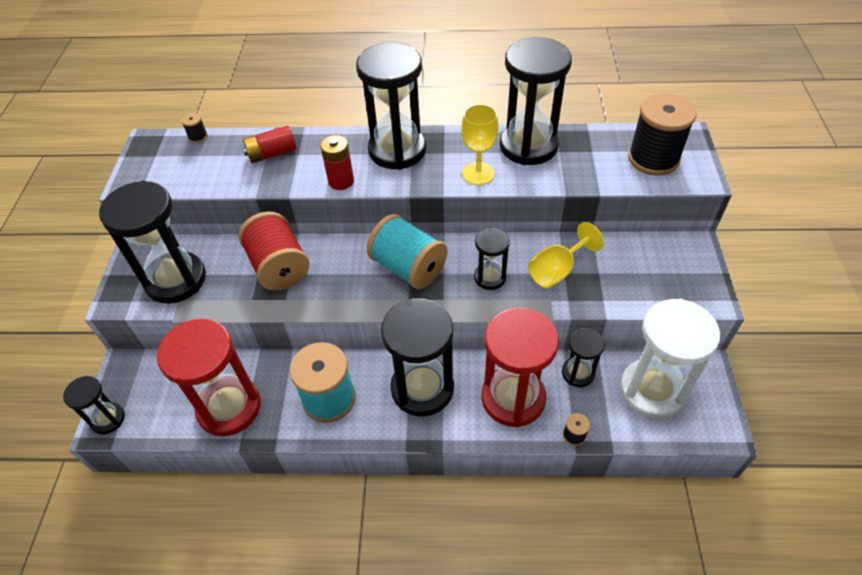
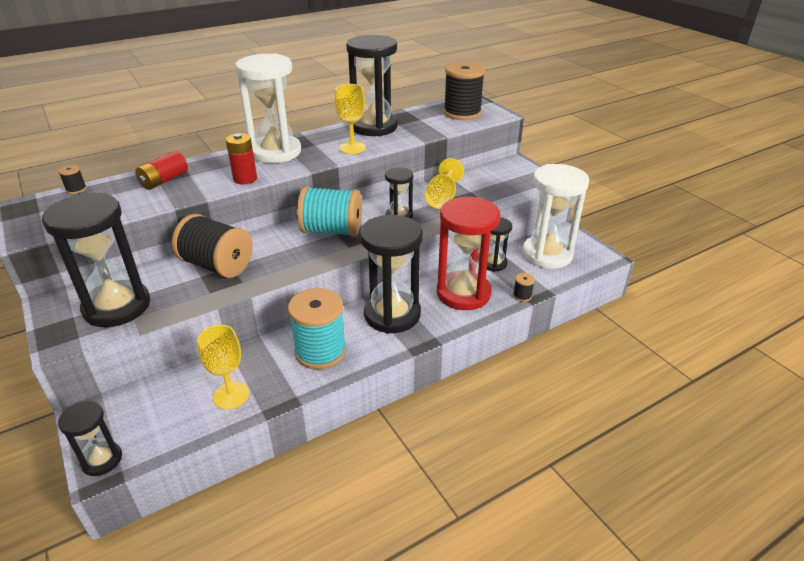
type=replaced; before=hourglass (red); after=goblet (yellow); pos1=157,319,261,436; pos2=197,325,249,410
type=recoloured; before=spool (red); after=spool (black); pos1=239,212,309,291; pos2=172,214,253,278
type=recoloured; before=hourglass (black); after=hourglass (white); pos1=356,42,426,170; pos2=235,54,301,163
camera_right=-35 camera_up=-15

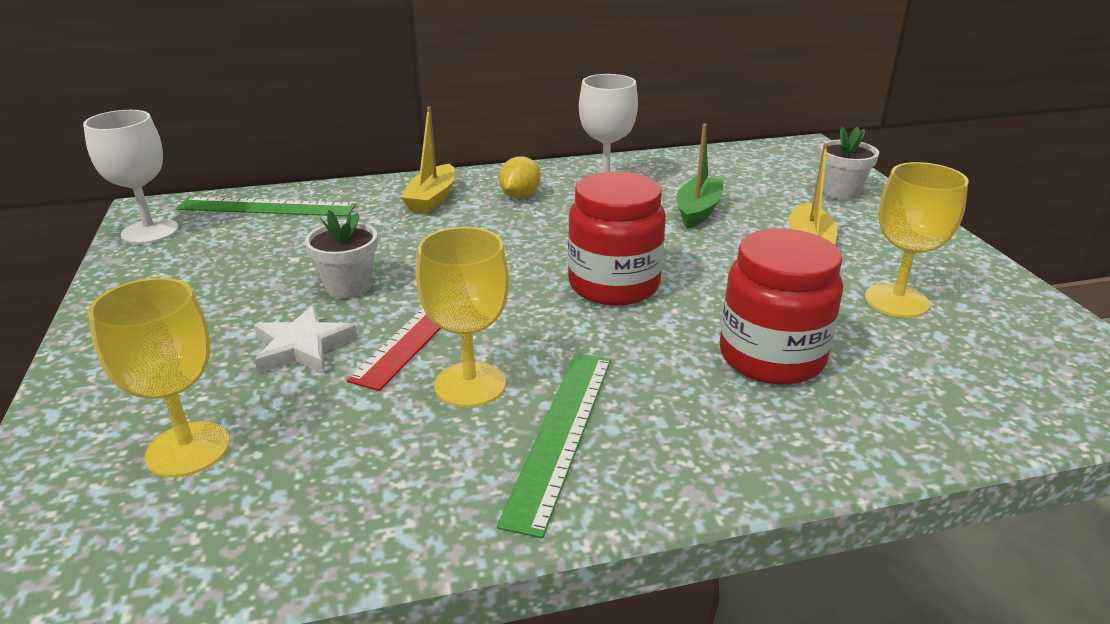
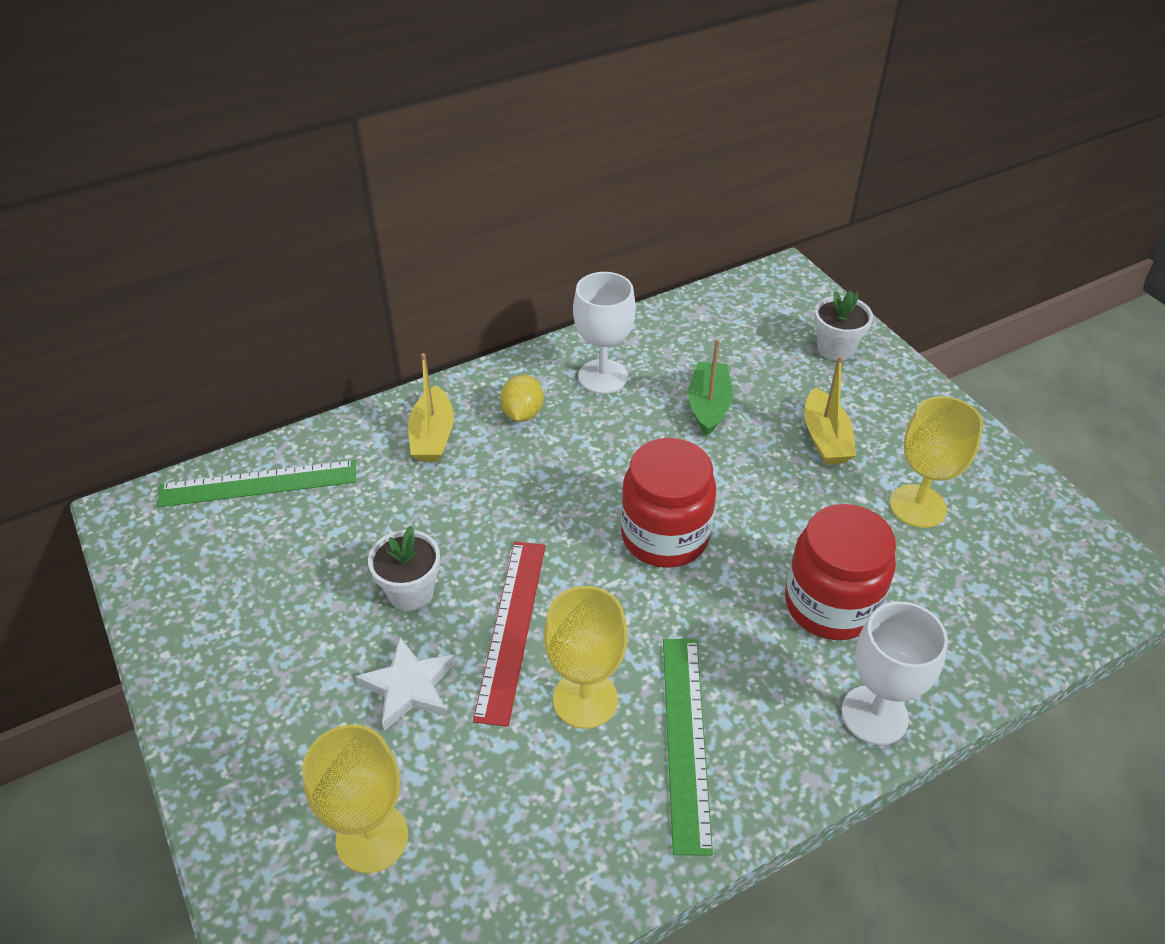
type=moved; before=goblet (white); pos1=83,110,178,244; pos2=841,601,948,745
camera_right=-15 camera_up=15

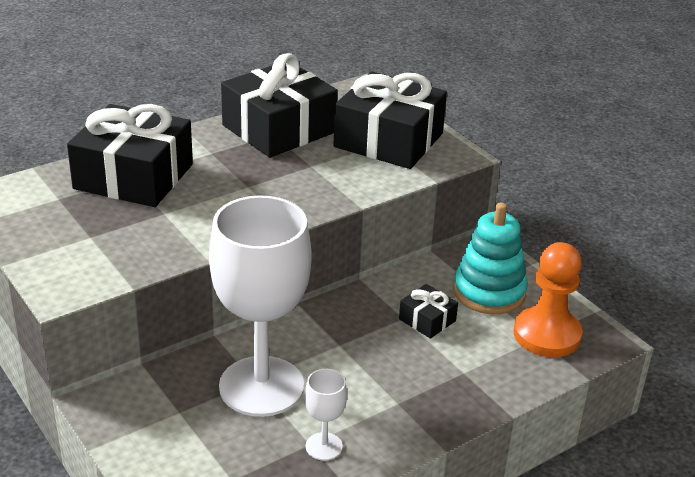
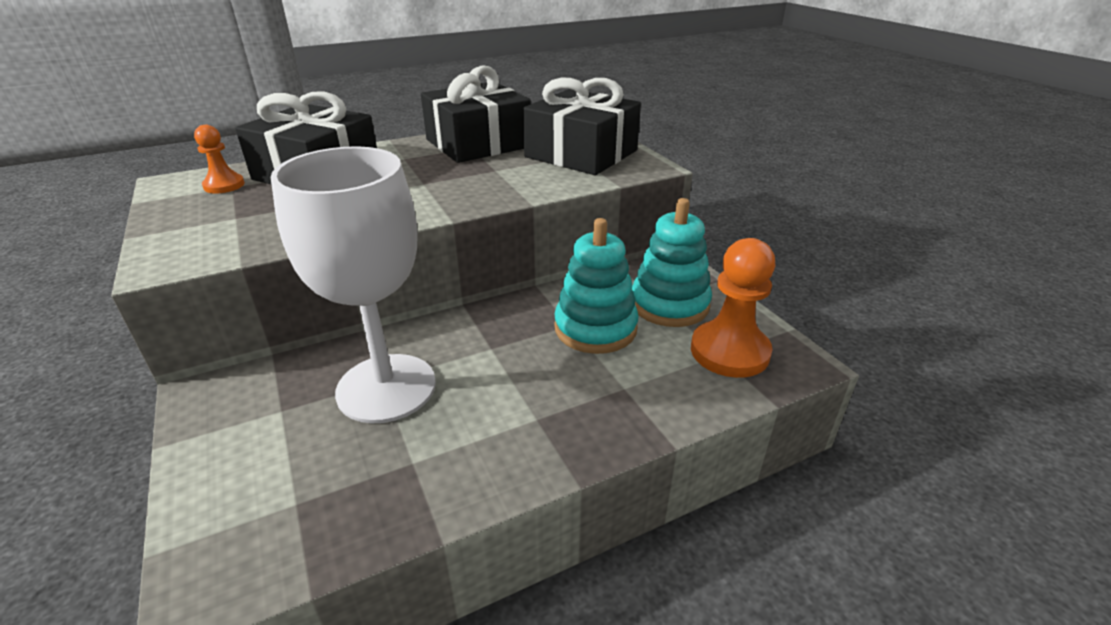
type=removed; before=goblet (white); pos1=305,369,347,461
type=replaced; before=gift (black); after=stacking toy (turquoise); pos1=399,284,458,339; pos2=554,218,638,354
type=added; after=pawn (orange); pos2=194,125,245,193
camera_right=10 camera_up=0

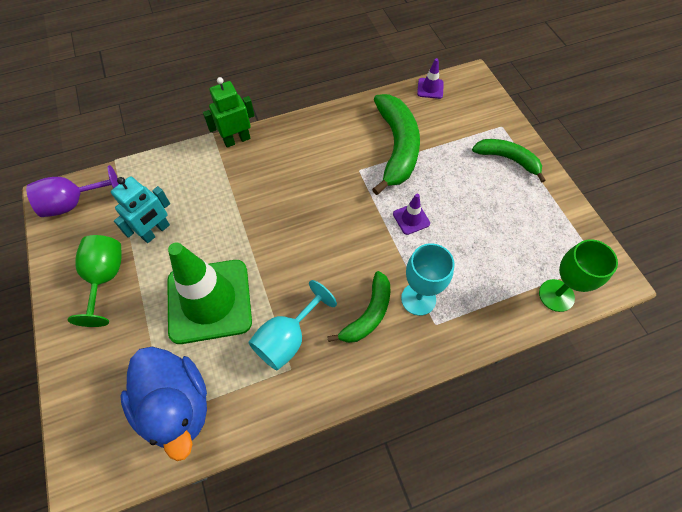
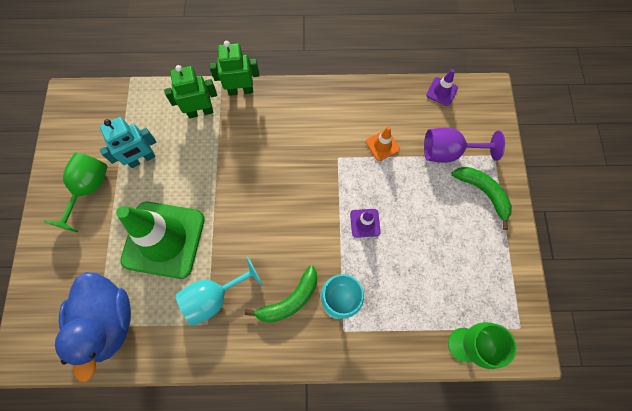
type=moved; before=goblet (purple); pos1=26,165,119,217; pos2=424,128,505,163
type=replaced; before=banana (green); after=traffic cone (orange); pos1=372,94,420,195; pos2=366,126,400,161
type=added; after=robot (green); pos2=164,65,217,119
camera_right=20 camera_up=10

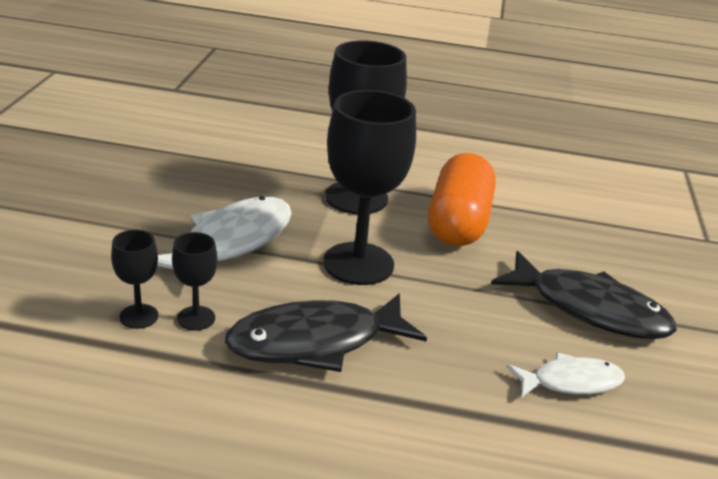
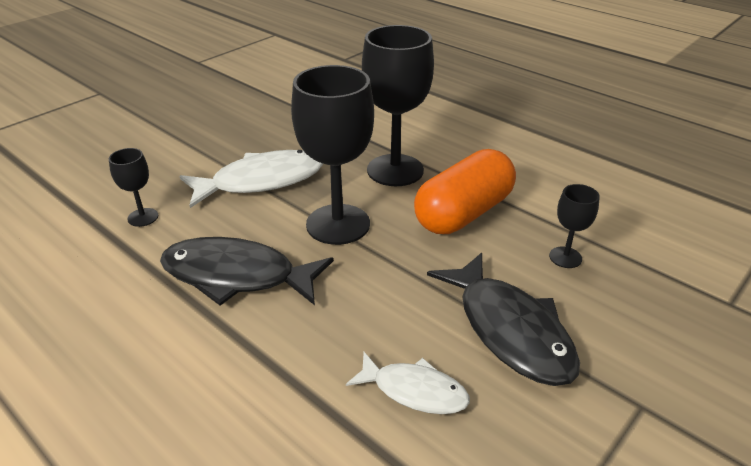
type=moved; before=goblet (black); pos1=172,232,217,331; pos2=549,184,600,268
camera_right=35 camera_up=5

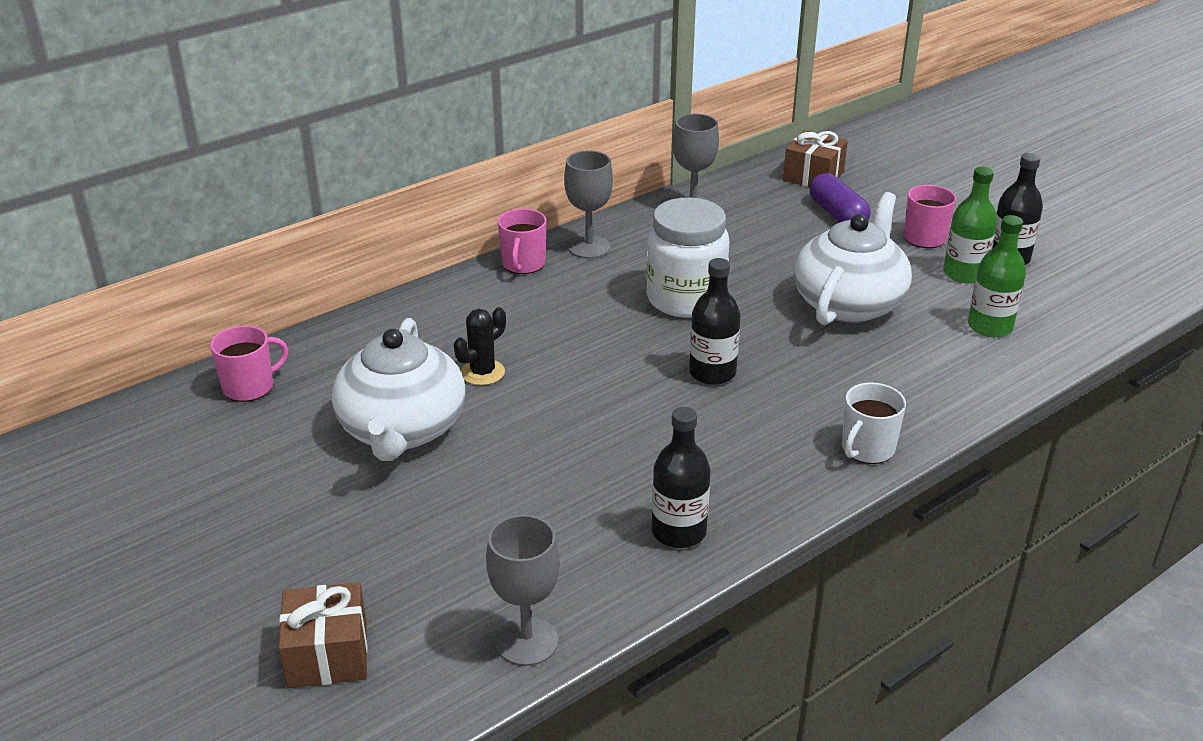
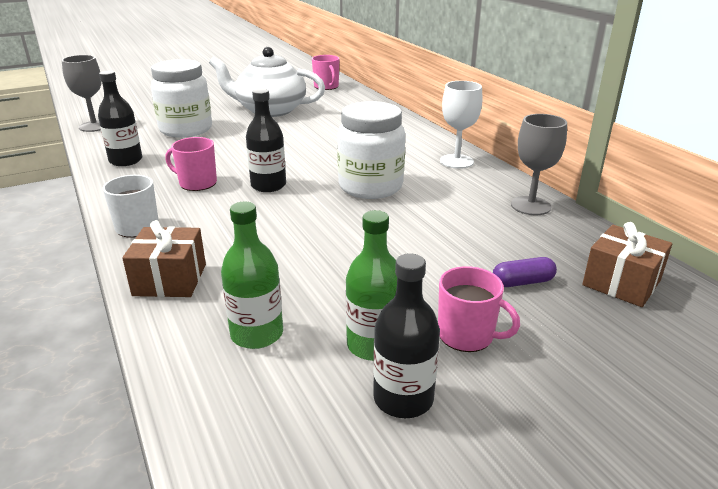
type=moved; before=gift (brown); pos1=278,582,368,688; pos2=122,220,206,297
type=removed; before=cactus (black); pos1=454,307,506,385
type=moved; before=mug (pink); pos1=498,209,547,274; pos2=165,137,217,191
type=recoloured; before=goblet (grey); after=goblet (white); pos1=564,150,613,259; pos2=440,81,482,169
type=removed; before=teapot (white); pos1=794,192,912,325
type=resized; before=capsule (purple); pos1=810,173,871,222; pos2=493,257,557,287; scale=0.66
type=added; after=jar (white); pos2=151,59,212,138
camera_right=100 camera_up=-5

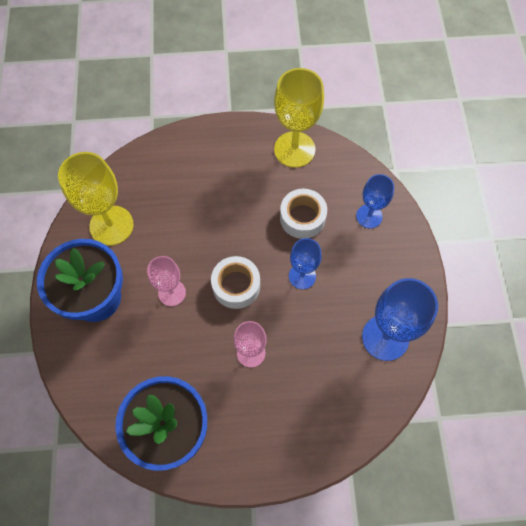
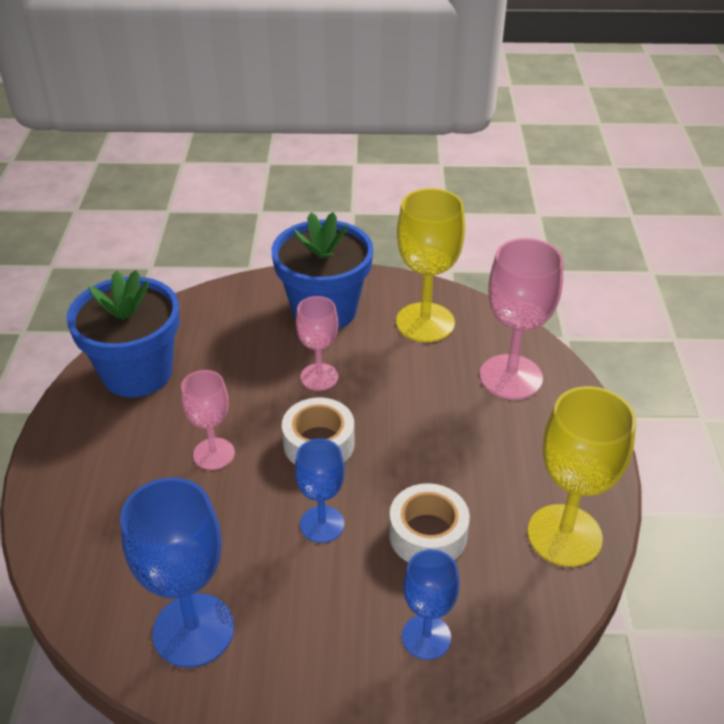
type=added; after=goblet (pink); pos2=480,238,564,400
camera_right=95 camera_up=-25

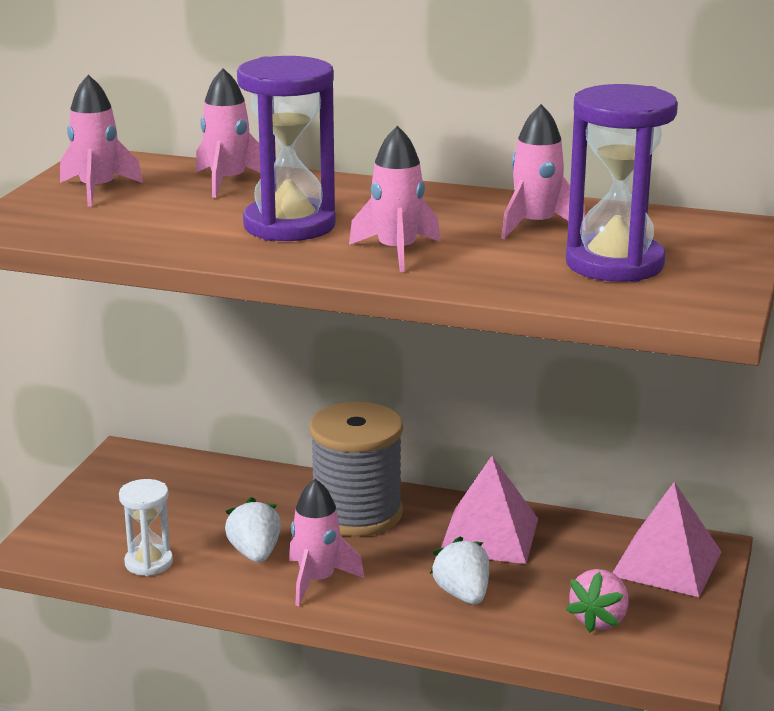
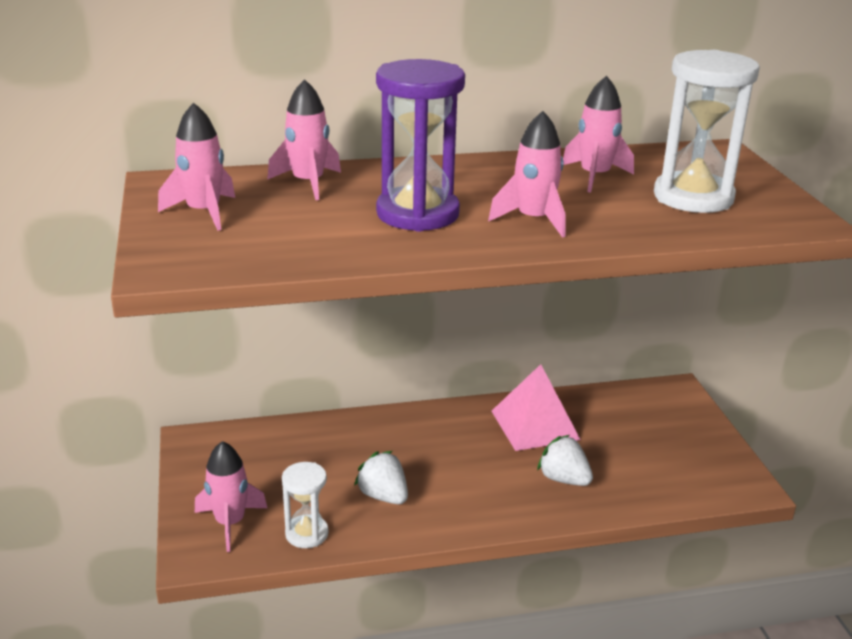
type=moved; before=rocket (pink); pos1=289,479,365,606; pos2=195,441,267,552
type=removed; before=spool (grey); pos1=309,402,403,537
type=recoloured; before=hourglass (purple); after=hourglass (white); pos1=566,84,678,282; pos2=654,50,760,213
type=removed; before=strawberry (pink); pos1=566,569,629,633
type=removed; before=pyramid (pink); pos1=612,482,722,597
camera_right=-30 camera_up=5

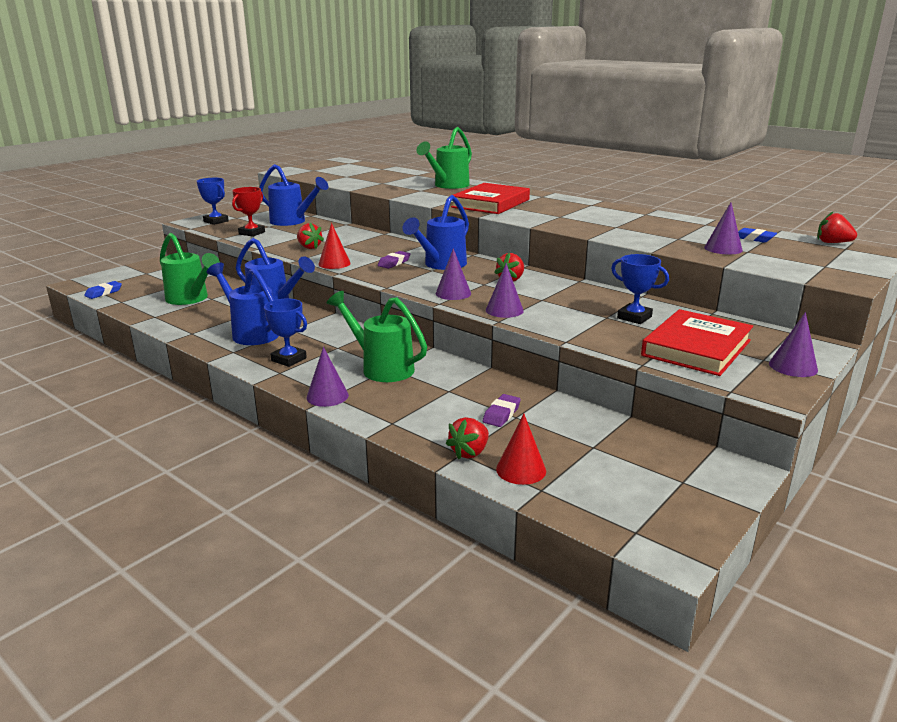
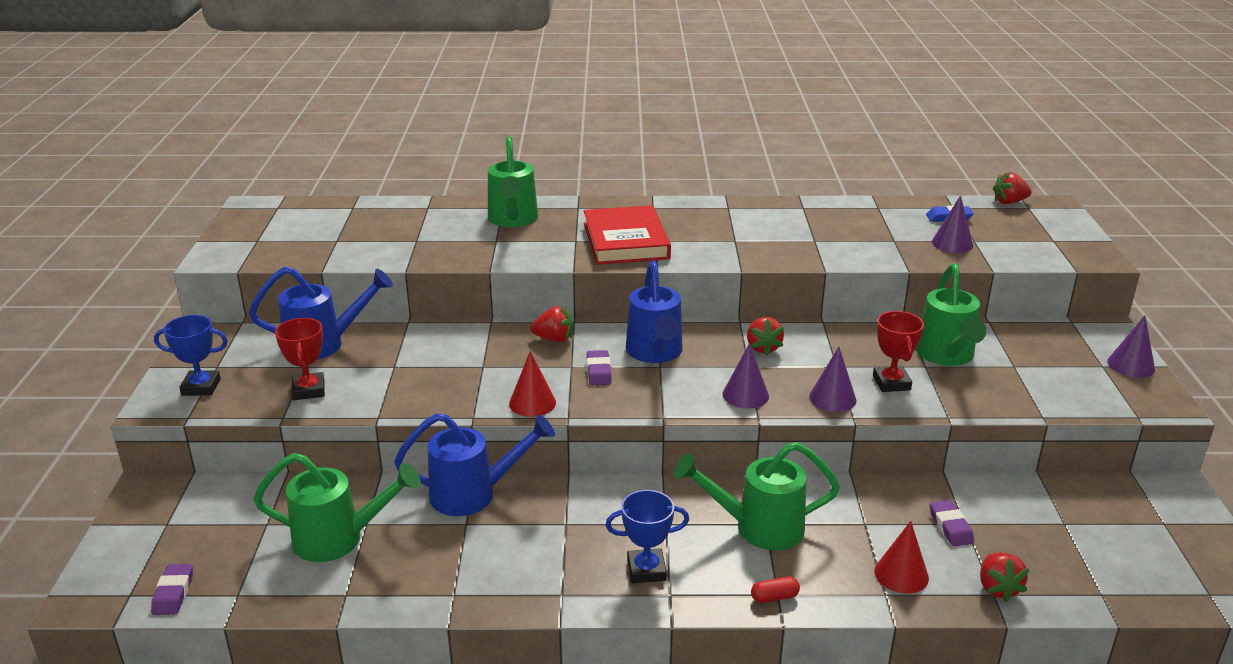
type=recoloured; before=eraser (blue); after=eraser (purple); pos1=84,281,122,299; pos2=151,564,193,615
type=removed; before=watering can (blue); pos1=207,263,279,345
type=moved; before=strawberry (red); pos1=297,223,324,249; pos2=531,306,573,342
type=replaced; before=cone (purple); after=capsule (red); pos1=306,347,349,407; pos2=751,576,800,603
type=moved; before=cone (red); pos1=496,414,546,485; pos2=874,521,929,594
type=replaced; before=trophy (blue); after=watering can (green); pos1=611,254,669,324; pos2=916,263,986,366
type=removed; before=book (red); pos1=641,309,753,376
type=added; after=trophy (red); pos2=873,311,924,392
camera_right=-40 camera_up=5

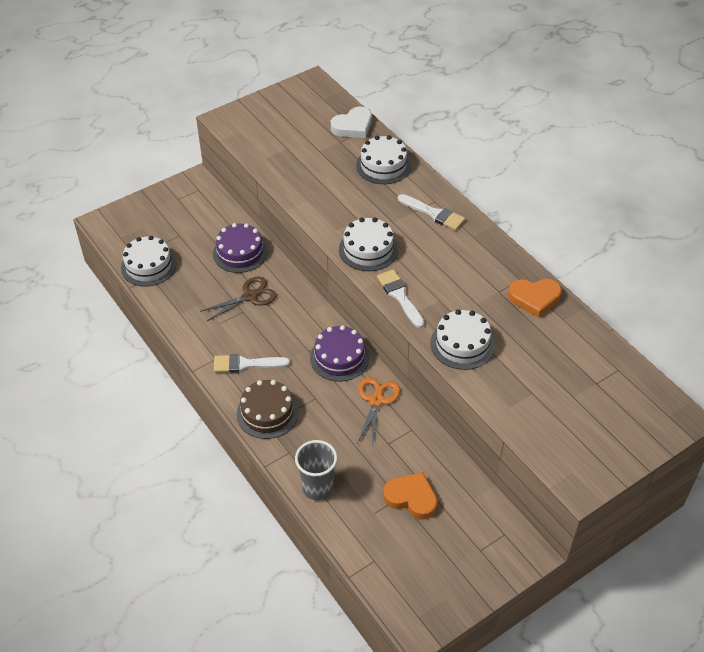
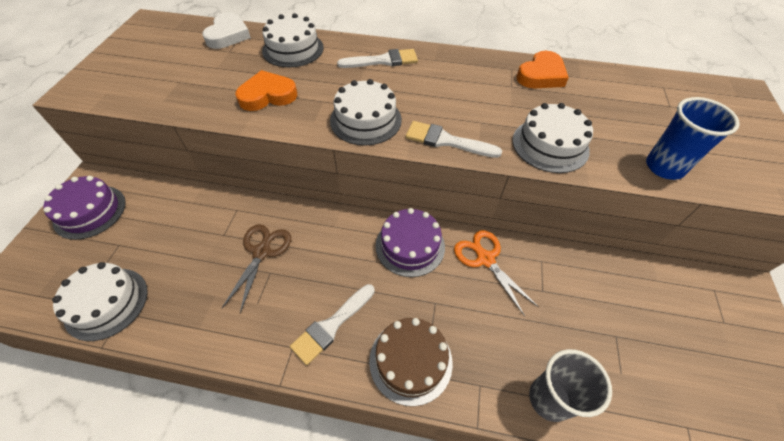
type=moved; before=cake (purple); pos1=213,223,267,273; pos2=43,176,126,240
type=moved; before=heart (orange); pos1=383,472,438,519; pos2=235,70,297,111
type=added; after=cup (blue); pos2=646,97,740,180
camera_right=-45 camera_up=5

